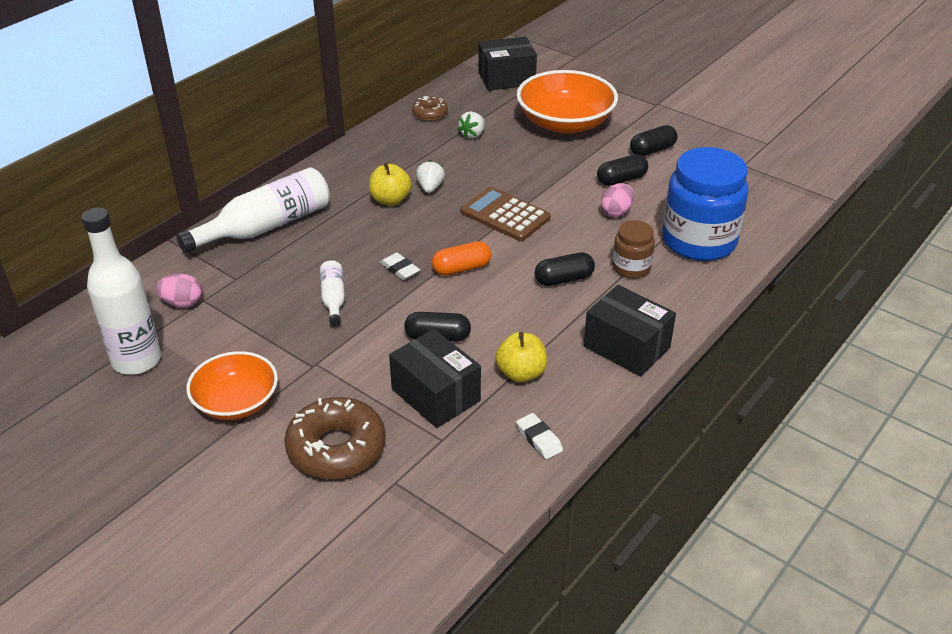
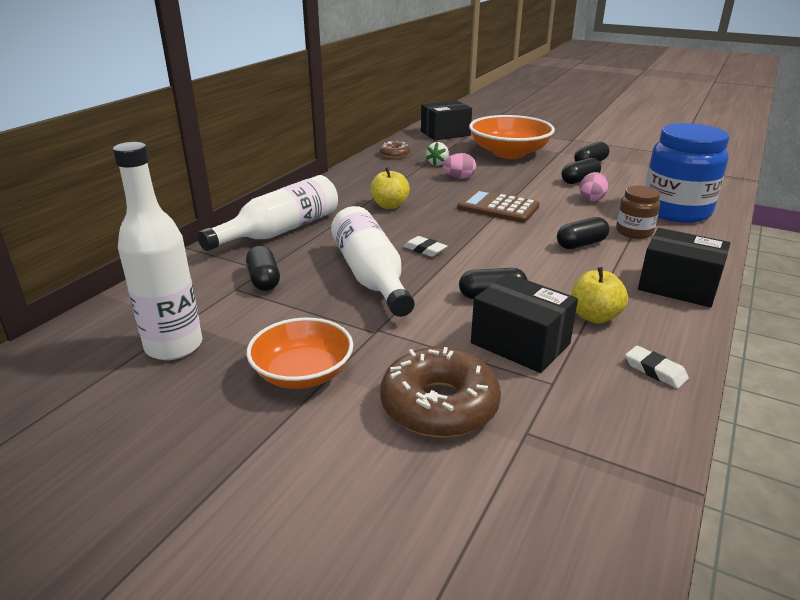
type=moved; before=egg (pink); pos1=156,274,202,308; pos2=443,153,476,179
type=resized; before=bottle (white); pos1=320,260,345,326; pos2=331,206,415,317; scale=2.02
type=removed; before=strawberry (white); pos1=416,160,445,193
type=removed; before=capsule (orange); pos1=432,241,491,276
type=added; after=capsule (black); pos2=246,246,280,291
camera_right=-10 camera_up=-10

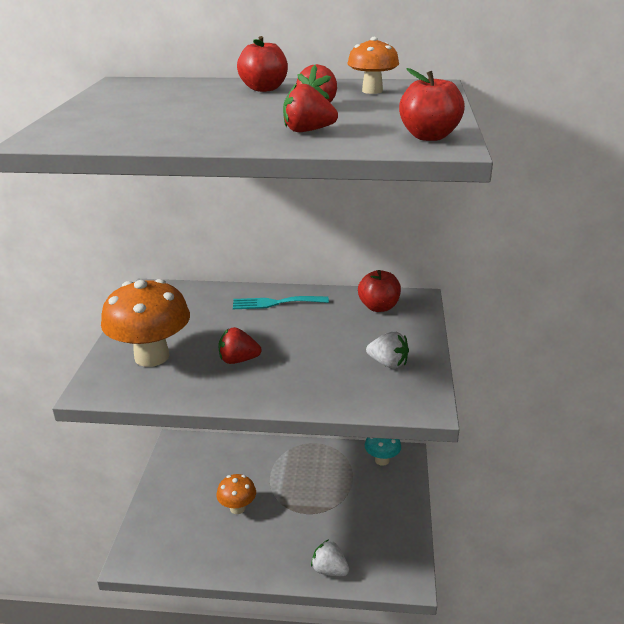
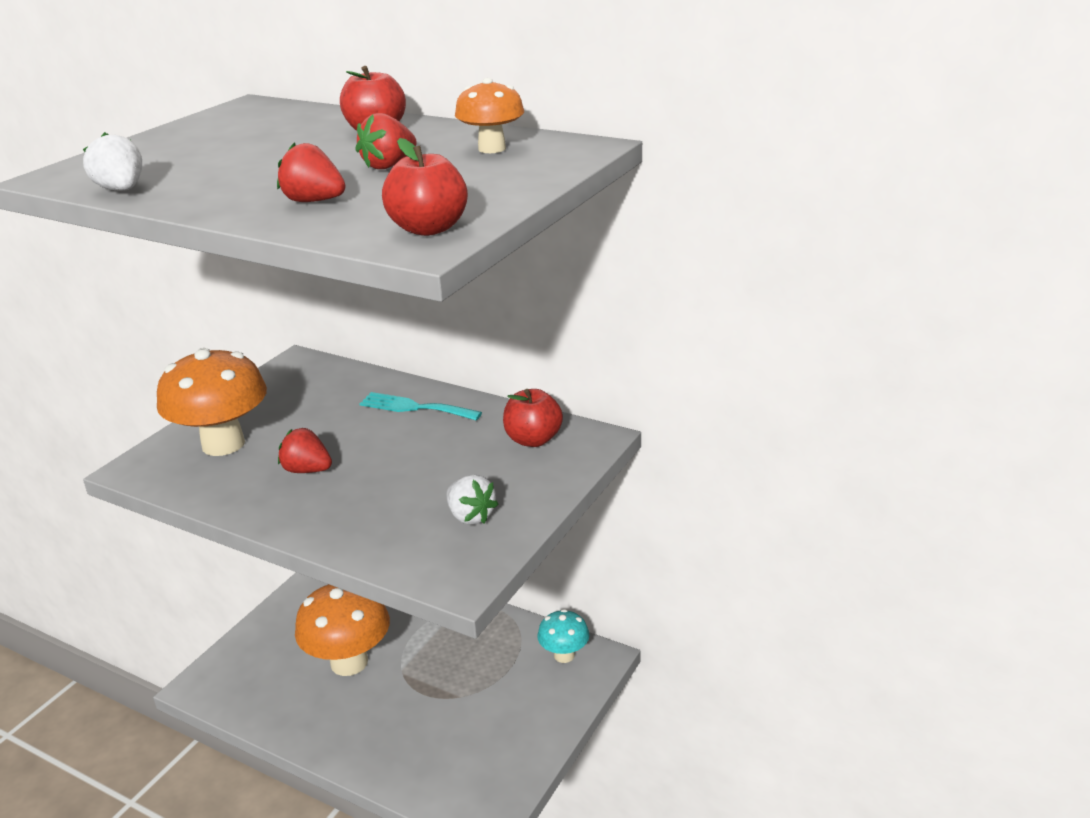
type=resized; before=mushroom (orange); pos1=217,474,256,514; pos2=295,584,390,676; scale=1.8
type=moved; before=strawberry (white); pos1=311,540,349,576; pos2=83,132,142,191
camera_right=25 camera_up=0

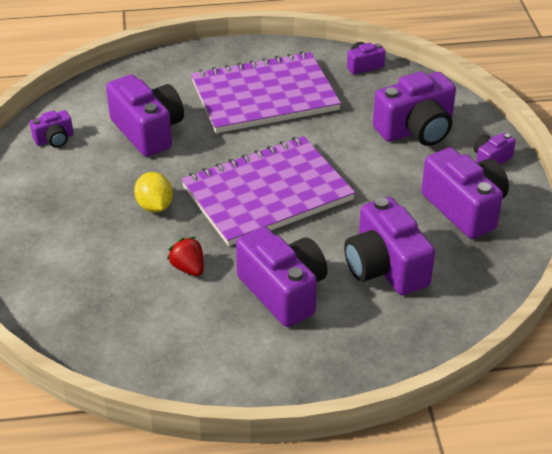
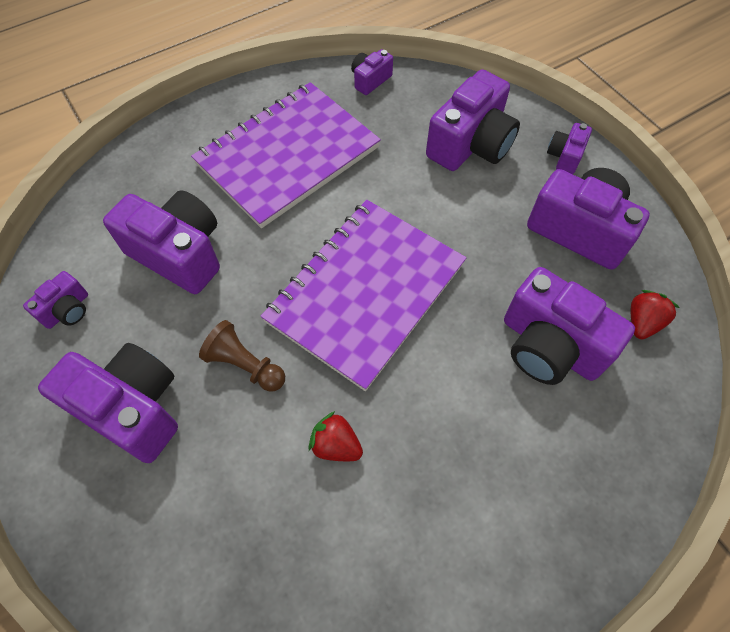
type=replaced; before=lemon (yellow); after=pawn (brown); pos1=134,172,173,213; pos2=199,320,285,392
type=moved; before=camera (purple); pos1=236,227,328,327; pos2=38,343,178,463
type=added; after=strawberry (red); pos2=631,290,680,339
camera_right=-25 camera_up=20

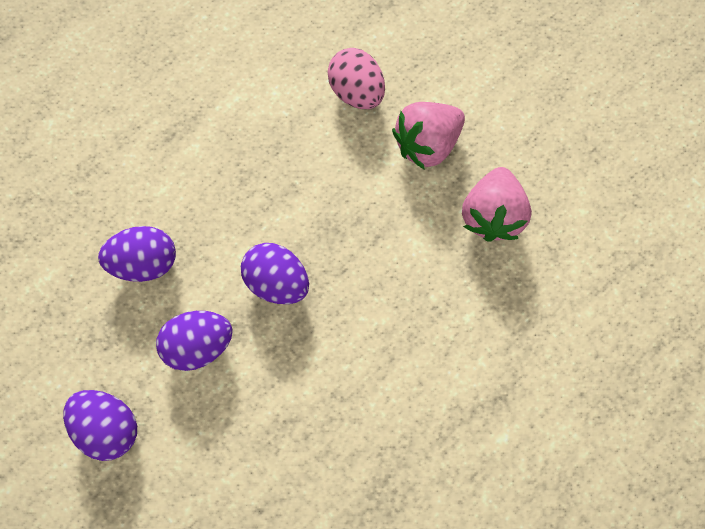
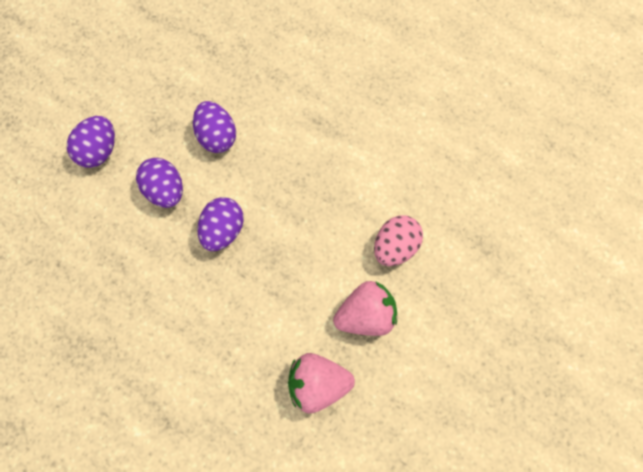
type=turned; before=strawberry (pink); pos1=392,102,465,170; pos2=333,281,397,336; turn=120
camera_right=75 camera_up=0

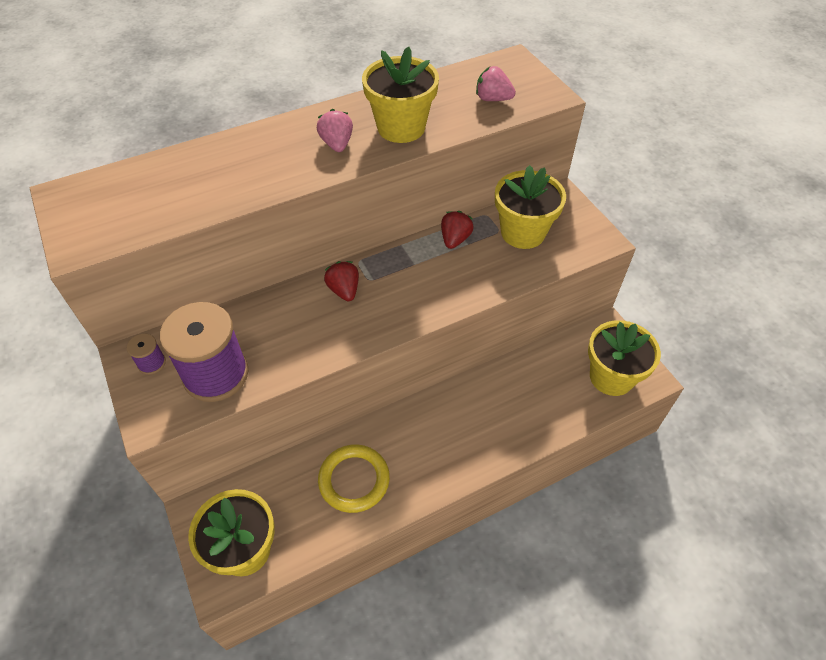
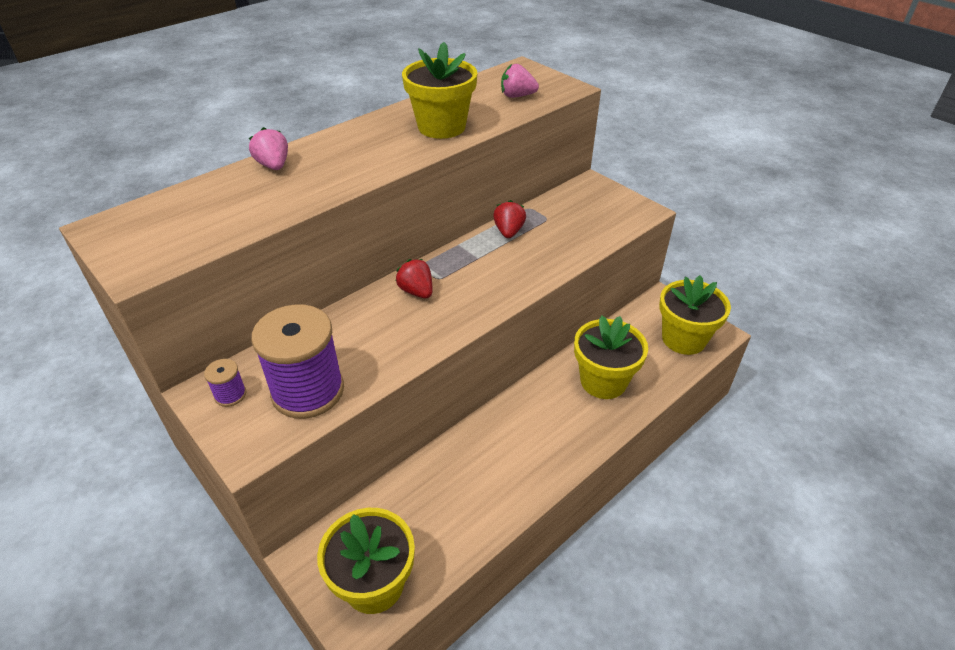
type=moved; before=strawberry (pink); pos1=317,109,353,152; pos2=249,127,288,170
type=removed; before=ring (yellow); pos1=318,444,390,513
type=moved; before=flower pot (yellow); pos1=495,165,566,249; pos2=574,316,648,399
camera_right=-15 camera_up=-10

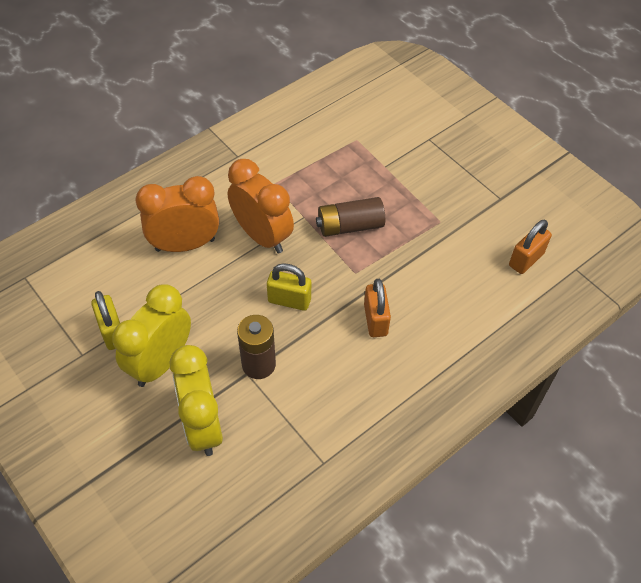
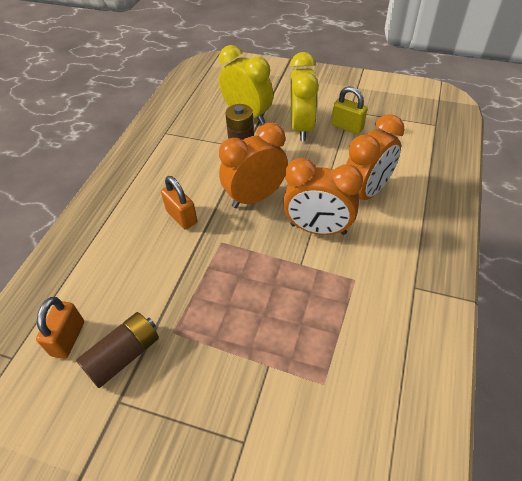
type=replaced; before=padlock (yellow); after=clock (orange); pos1=267,263,311,311; pos2=219,123,288,208
type=moved; before=battery (brown); pos1=316,197,385,237; pos2=76,312,159,388
camera_right=150 camera_up=-5

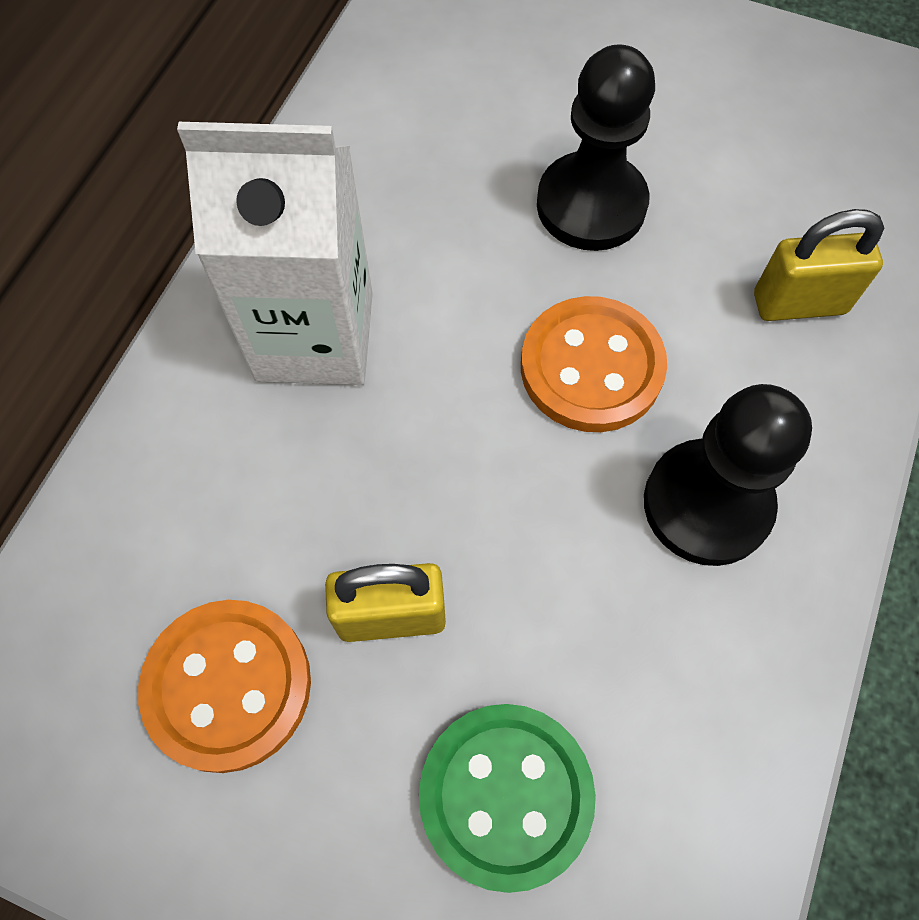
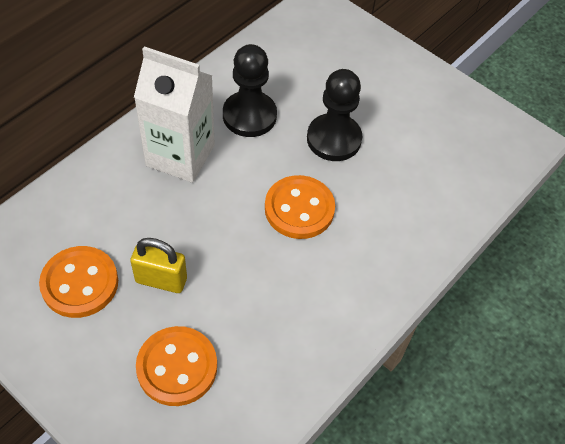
type=recoloured; before=button (green); after=button (orange); pos1=419,704,596,893; pos2=136,326,217,406
type=moved; before=pawn (black); pos1=644,384,812,566; pos2=223,44,277,137
type=removed; before=padlock (yellow); pos1=754,209,884,321
camera_right=15 camera_up=-10

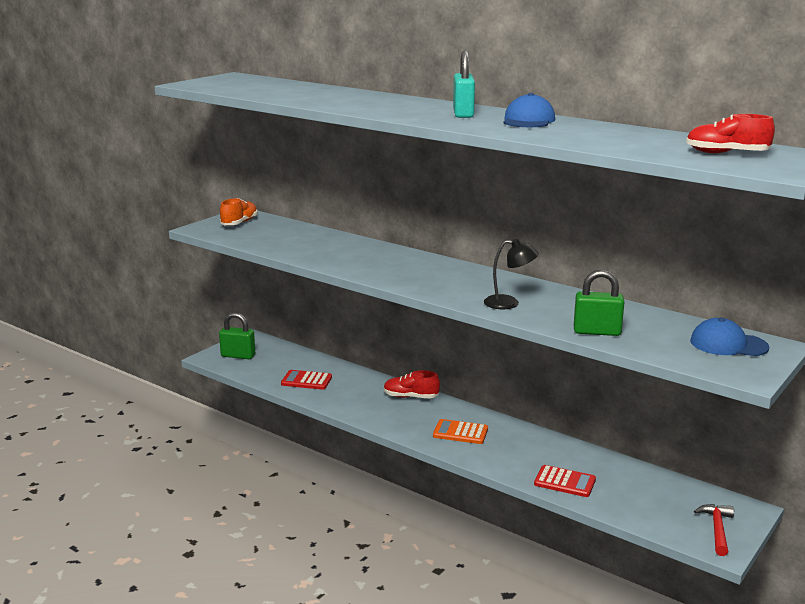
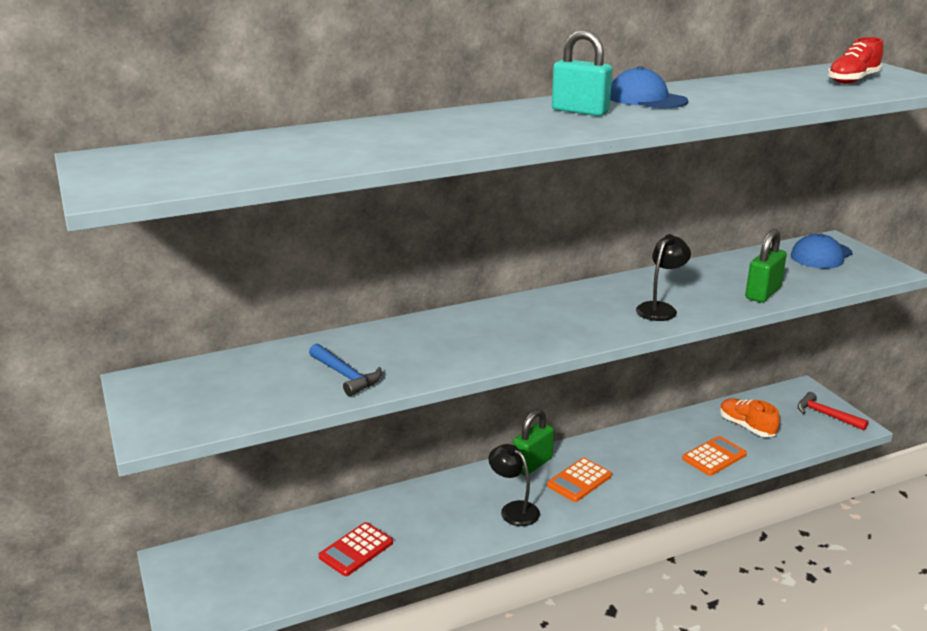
type=moved; before=padlock (green); pos1=219,312,255,359; pos2=513,409,554,476
type=moved; before=shoe (orange); pos1=220,198,258,225; pos2=720,398,780,437
type=removed; before=shoe (red); pos1=384,370,440,398
type=recoloured; before=calculator (red); after=calculator (orange); pos1=534,465,596,497; pos2=682,436,747,476
type=added; after=hammer (blue); pos2=309,343,382,396
type=added; after=lamp (black); pos2=488,444,540,526
camera_right=-60 camera_up=5

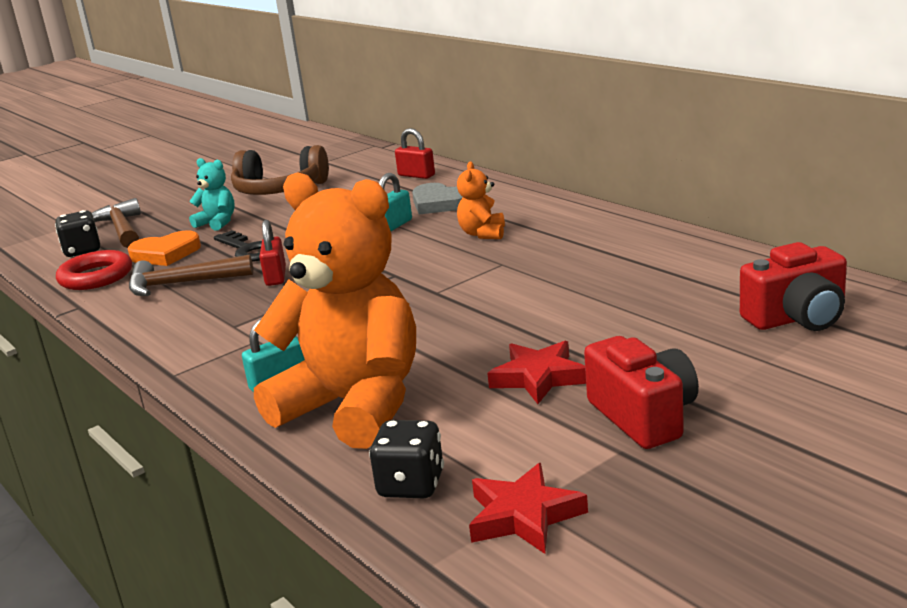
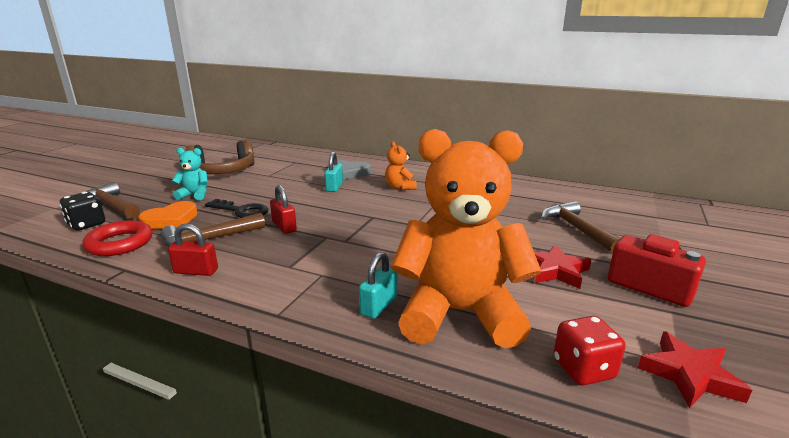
type=recoloured; before=dice (black); after=dice (red); pos1=369,420,444,498; pos2=553,316,626,385
type=moved; before=padlock (red); pos1=395,128,435,179; pos2=168,224,218,276
type=removed; before=camera (red); pos1=740,242,847,331
type=added; after=hammer (brown); pos2=541,201,620,253
camera_right=-30 camera_up=0

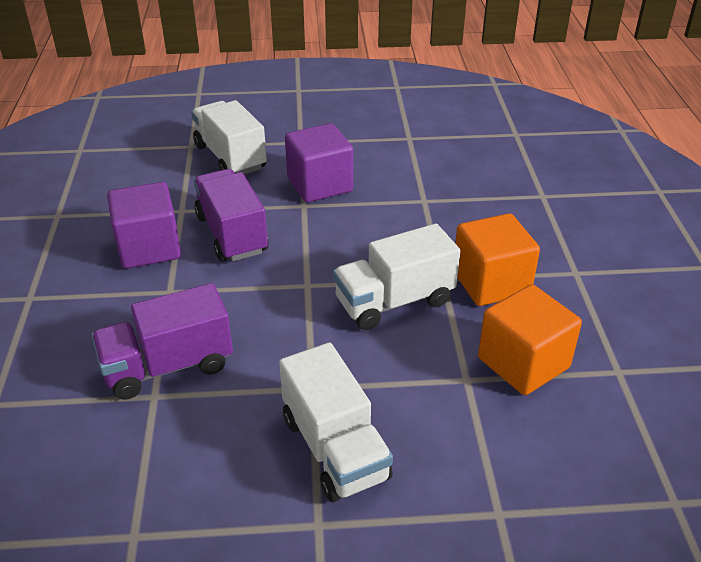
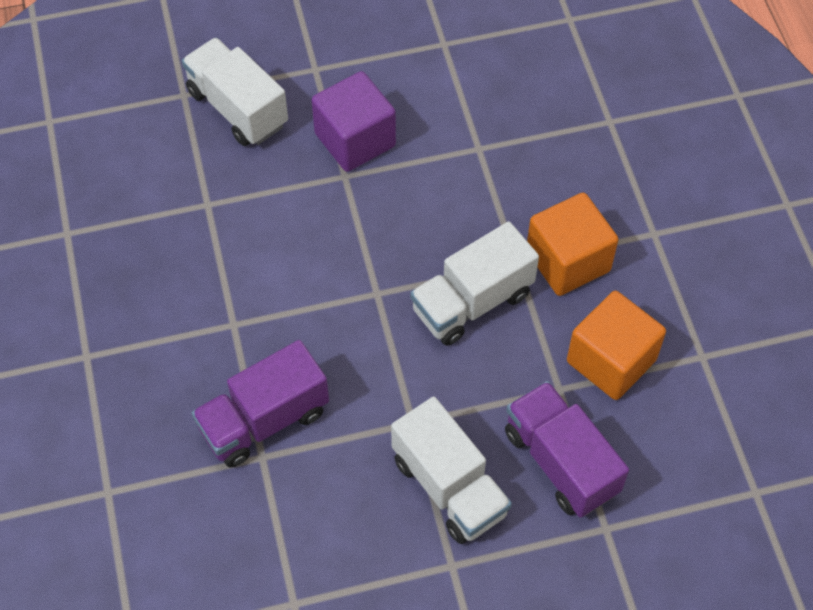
type=removed; before=cube (purple); pos1=107,182,181,269
type=moved; before=truck (purple); pos1=194,169,268,261; pos2=505,381,629,518
camera_right=-10 camera_up=20

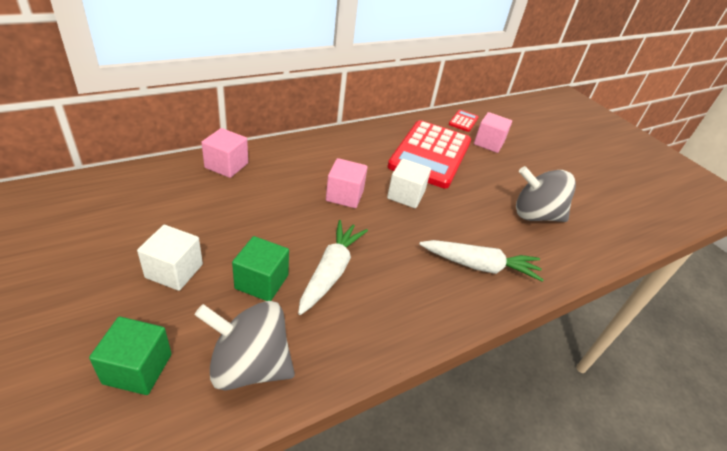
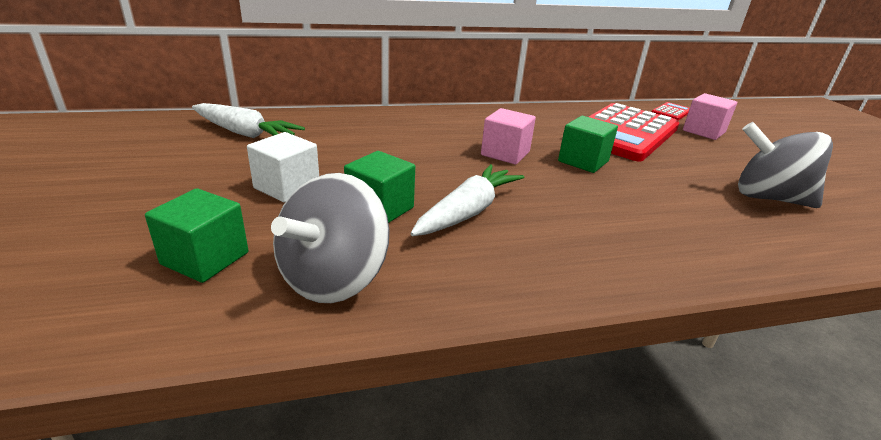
type=turned; before=spinning top (grey); pos1=195,301,295,391; pos2=271,173,390,303; turn=-90
type=removed; before=cube (pink); pos1=201,128,248,178
type=recoloured; before=cube (white); after=cube (green); pos1=387,159,431,208; pos2=558,116,618,173
type=moved; before=carrot (white); pos1=419,240,544,282; pos2=192,103,305,138
camera_right=20 camera_up=-10

